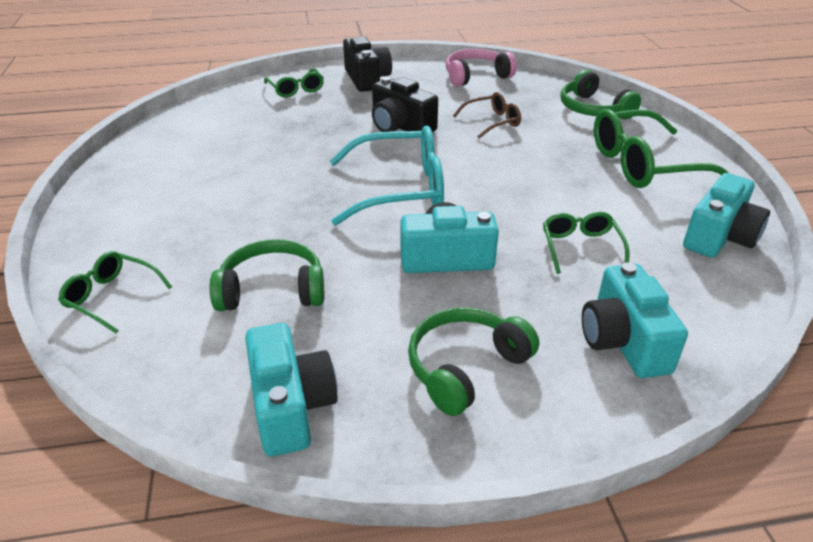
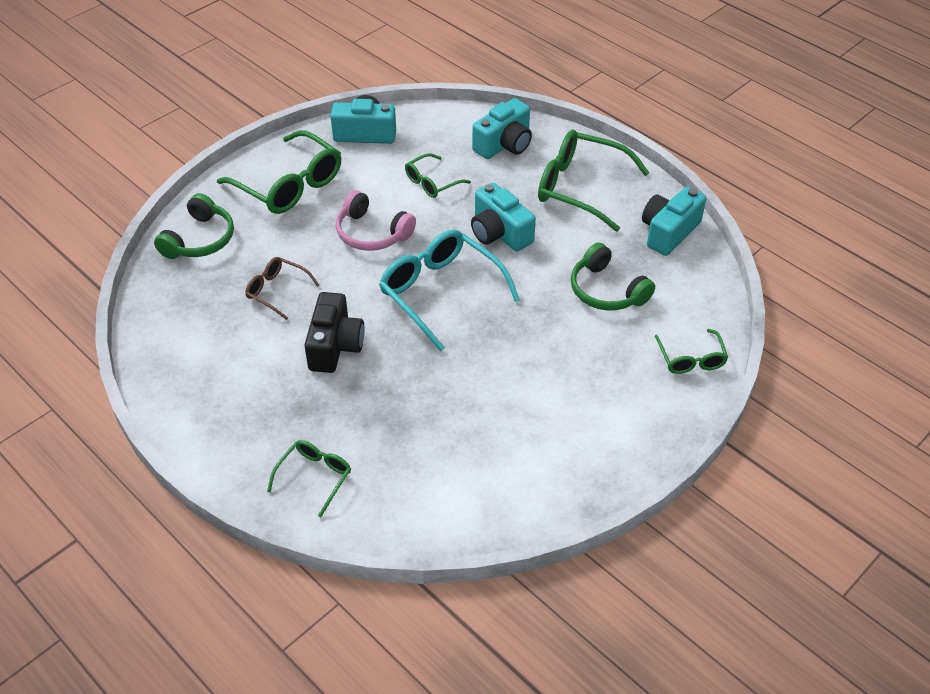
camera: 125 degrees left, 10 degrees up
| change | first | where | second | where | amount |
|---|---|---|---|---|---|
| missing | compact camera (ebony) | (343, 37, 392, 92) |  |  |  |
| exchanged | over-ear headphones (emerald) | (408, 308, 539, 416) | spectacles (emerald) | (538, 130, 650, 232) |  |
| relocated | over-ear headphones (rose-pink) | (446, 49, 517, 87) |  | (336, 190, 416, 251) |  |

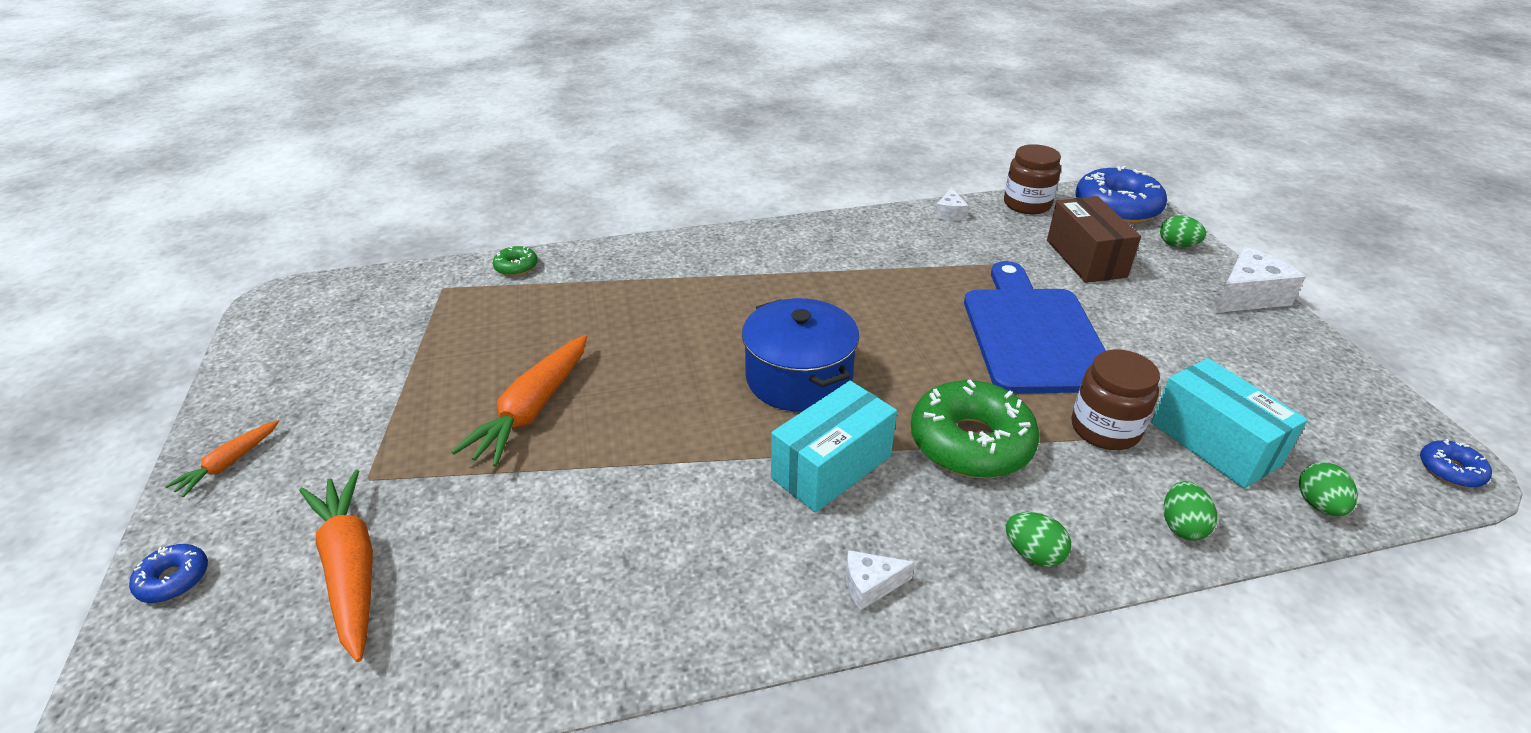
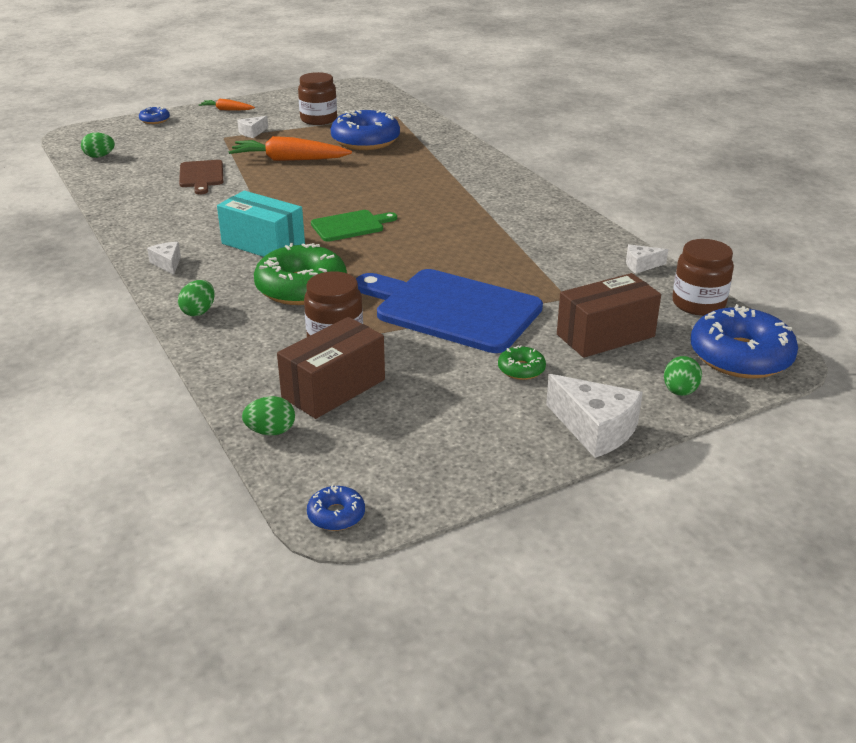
camera: 75 degrees right, 5 degrees down
| change | first | where | second | where | amount |
|---|---|---|---|---|---|
| missing | carrot (bright orange) | (299, 470, 373, 662) |  |  |  |
| relocated | doughnut (emerald) | (493, 246, 538, 276) |  | (498, 345, 546, 380) |  |
| exchanged | pot (cobalt) | (742, 298, 859, 412) | chopping board (emerald) | (311, 210, 397, 242) |  |
| spun | chopping board (cobalt) | (964, 261, 1106, 394) |  | (356, 269, 543, 353) | 135 degrees counterclockwise |
| colour | box (teal) | (1151, 358, 1308, 489) | box (brown) | (277, 317, 385, 419) |  |
| relocated | egg (emerald) | (1164, 481, 1217, 541) |  | (81, 132, 115, 158) |  |
| appeared |  |  | chopping board (brown) | (179, 160, 223, 194) |  |
| appeared |  |  | cheese wedge (snow-white) | (237, 116, 268, 138) |  |
| appeared |  |  | jam jar (brown) | (298, 72, 337, 125) |  |
| appeared |  |  | doughnut (cobalt) | (331, 110, 400, 150) |  |

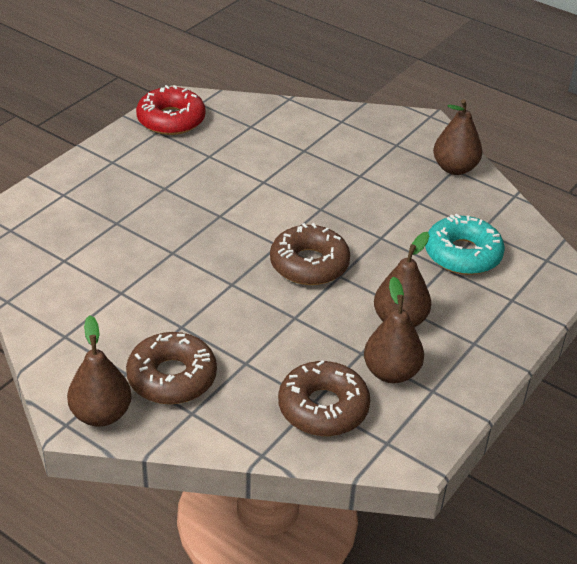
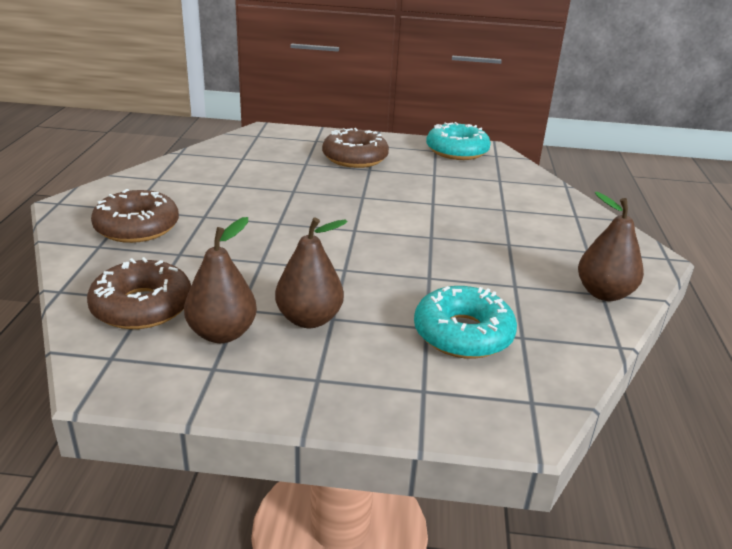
camera: 60 degrees right, 10 degrees down
| change | first | where | second | where | amount |
|---|---|---|---|---|---|
| missing | pear fruit (brown) | (67, 315, 132, 427) |  |  |  |
| colour | doughnut (crimson) | (136, 85, 206, 135) | doughnut (teal) | (426, 122, 491, 160) |  |
| relocated | doughnut (brown) | (270, 223, 350, 285) |  | (322, 128, 389, 168) |  |

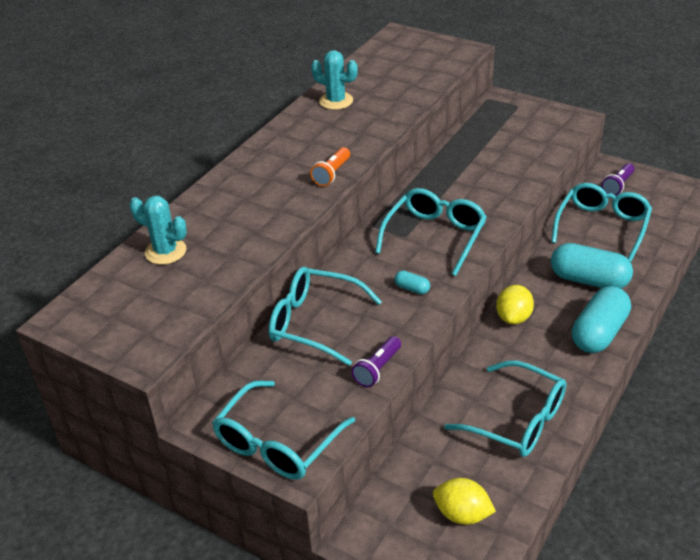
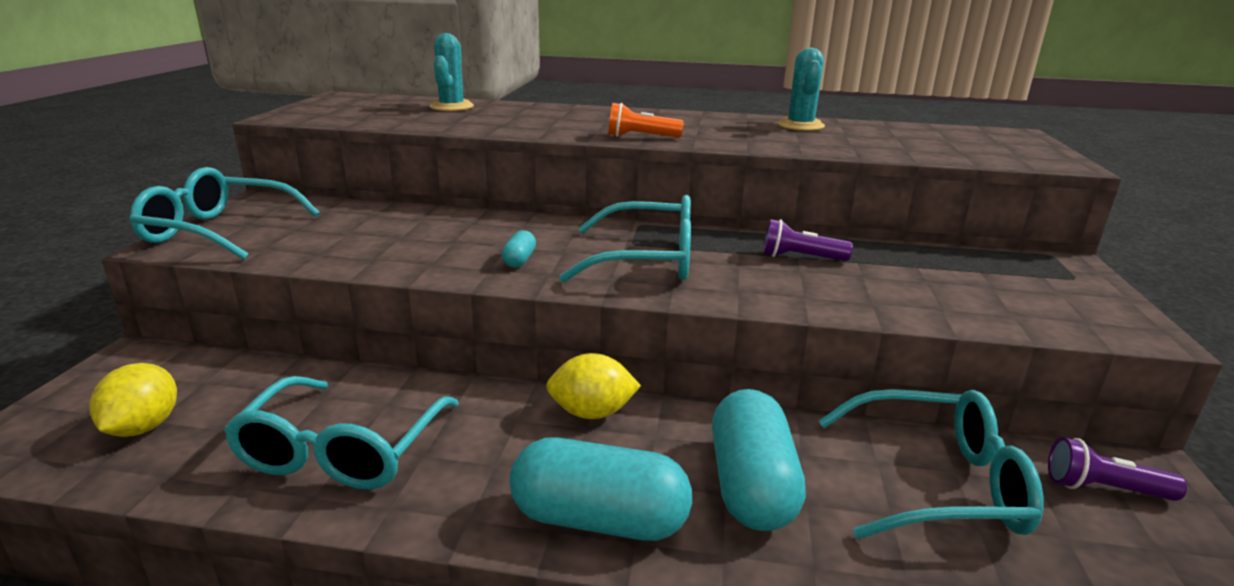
camera: 65 degrees right, 15 degrees down
| change | first | where | second | where | amount |
|---|---|---|---|---|---|
| missing | spectacles (teal) | (268, 267, 382, 366) |  |  |  |
| relocated | pocket torch (purple) | (352, 336, 401, 387) |  | (763, 219, 853, 261) |  |

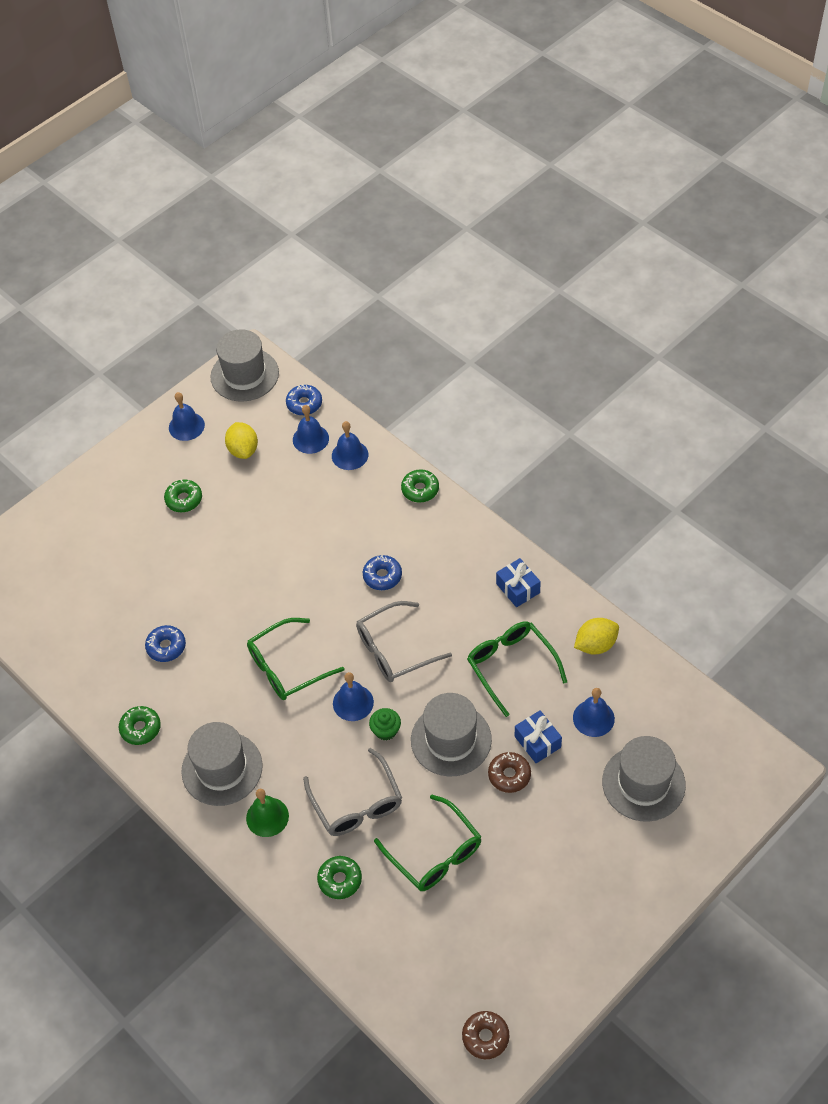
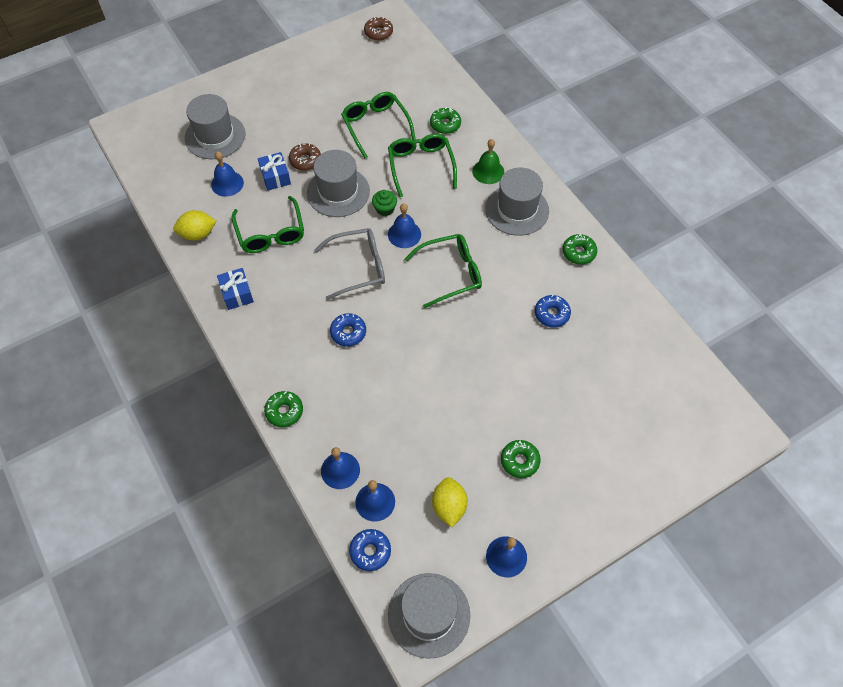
camera: 170 degrees left, 5 degrees up
| change | first | where | second | where | amount |
|---|---|---|---|---|---|
| colour | spectacles (gray) | (303, 748, 402, 836) | spectacles (emerald) | (388, 134, 457, 197) |  |

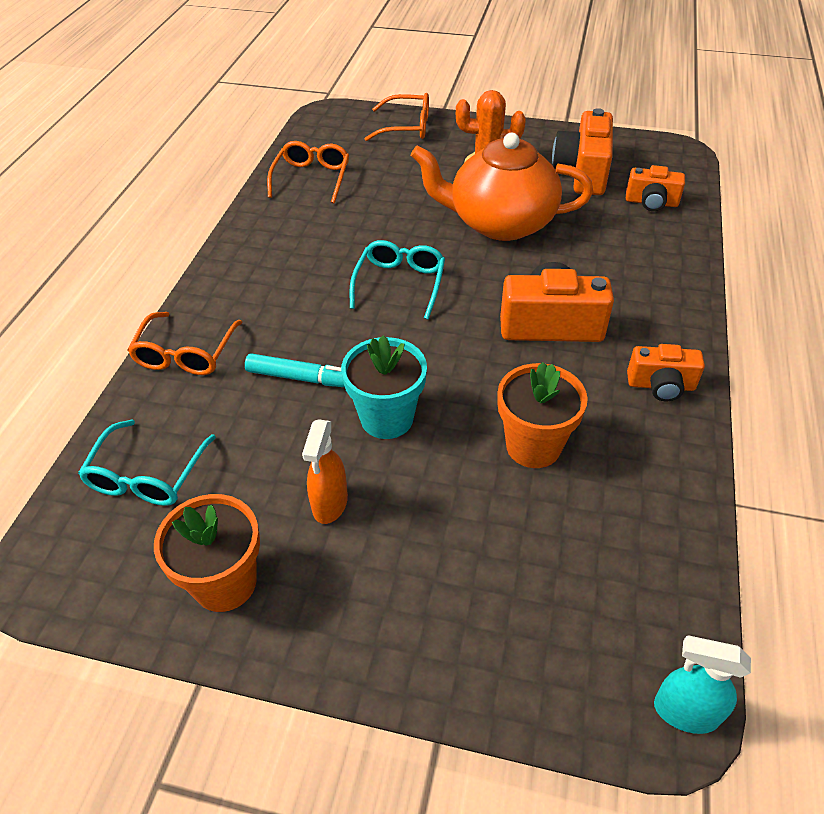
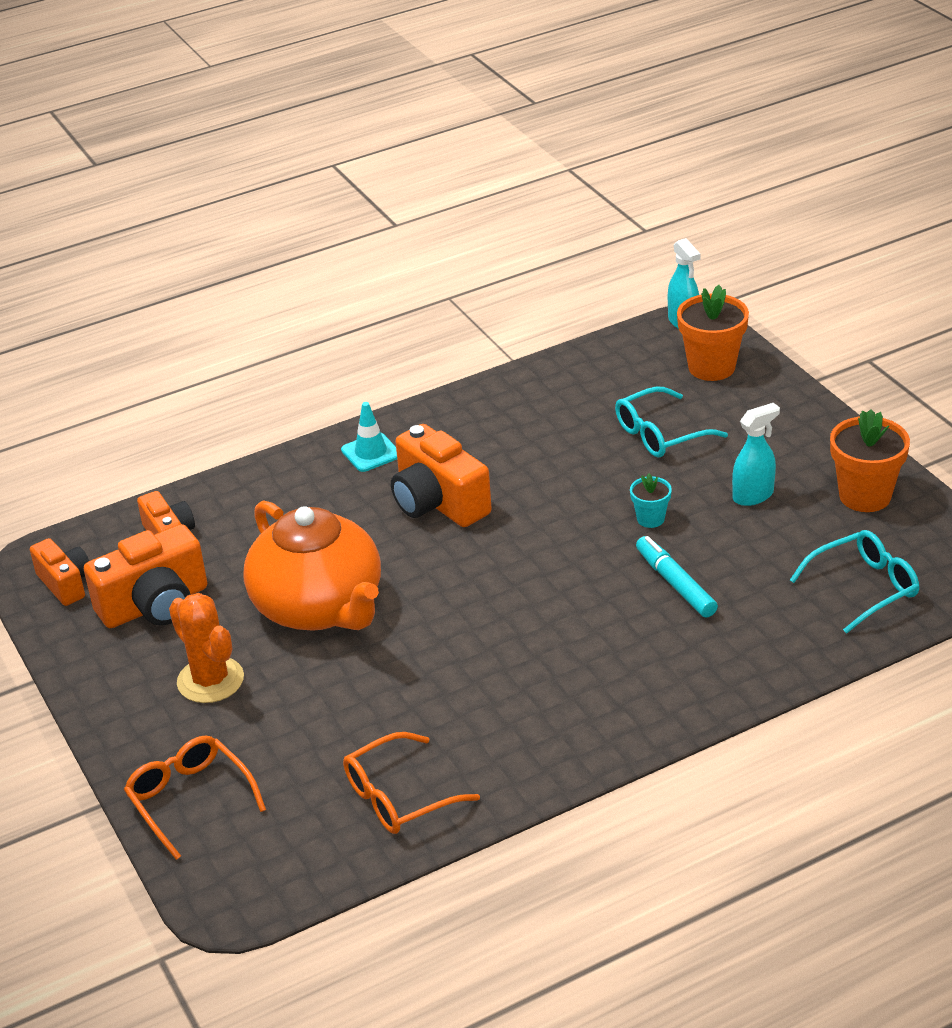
camera: 130 degrees left, 10 degrees down
| change | first | where | second | where | amount |
|---|---|---|---|---|---|
| missing | spectacles (bright orange) | (128, 312, 242, 375) |  |  |  |
| colour | spray cleaner (bright orange) | (302, 419, 348, 524) | spray cleaner (teal) | (732, 403, 780, 506) |  |
| size | plant pot (teal) | (341, 335, 427, 439) |  | (630, 474, 672, 528) | x0.53 |
| relocated | spectacles (teal) | (349, 240, 445, 319) |  | (615, 386, 728, 457) |  |
| relocated | plant pot (bright orange) | (498, 362, 588, 468) |  | (677, 285, 749, 381) |  |
| relocated | compact camera (bright orange) | (627, 344, 705, 401) |  | (30, 538, 89, 606) |  |
| appeared |  |  | safety cone (teal) | (341, 402, 397, 472) |  |

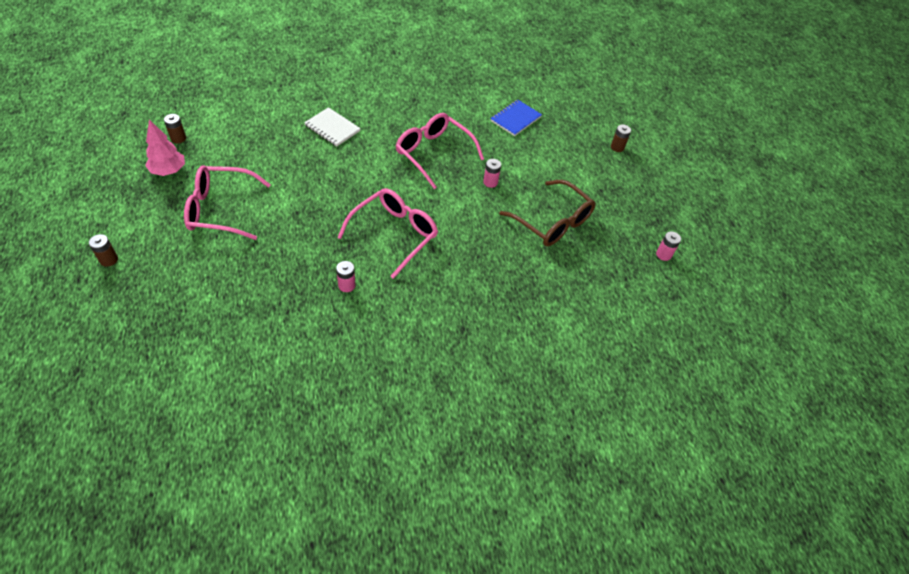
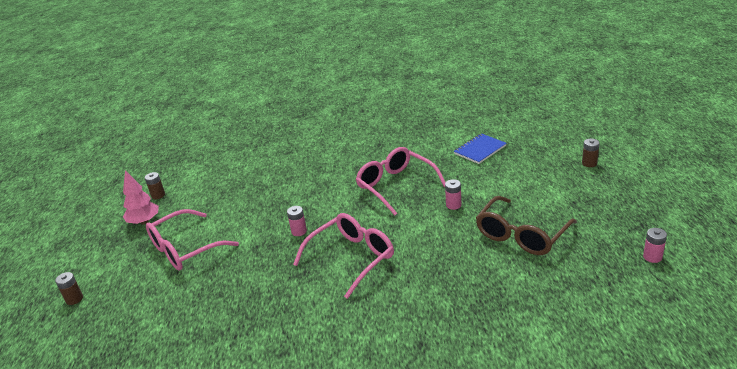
camera: 15 degrees right, 20 degrees down
| change | first | where | second | where | amount |
|---|---|---|---|---|---|
| spun | spectacles (rose-pink) | (184, 165, 271, 240) |  | (146, 209, 239, 271) | 45 degrees counterclockwise |
| missing | exercise book (snow-white) | (304, 107, 361, 146) |  |  |  |
| relocated | battery (rose-pink) | (336, 261, 356, 292) |  | (287, 206, 307, 236) |  |
| spun | spectacles (brown) | (499, 180, 596, 246) |  | (476, 196, 577, 255) | 75 degrees clockwise |

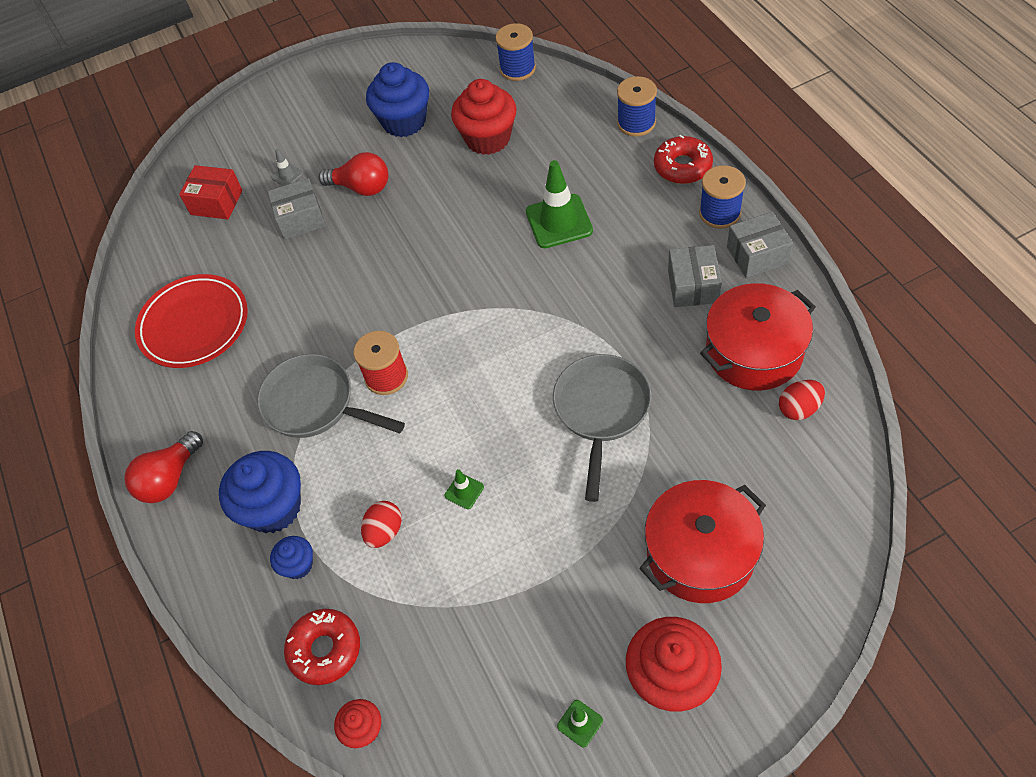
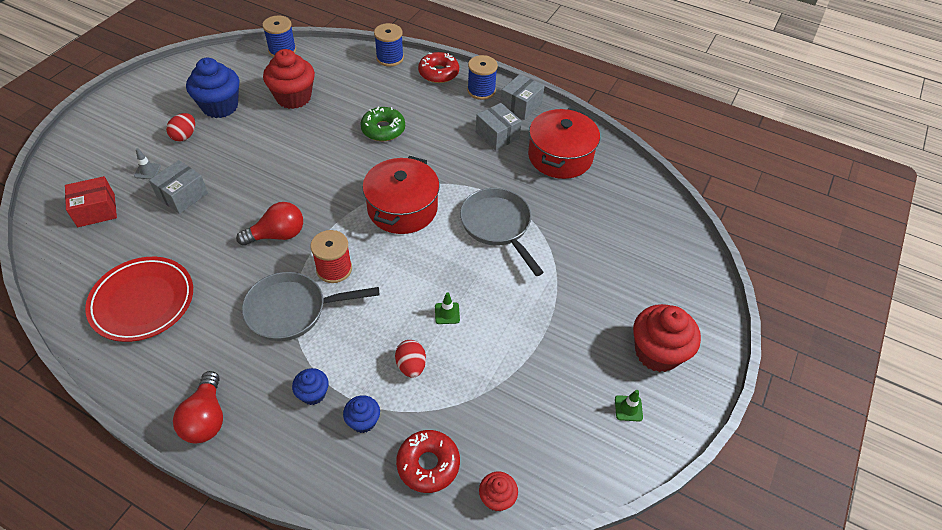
camera: 45 degrees left, 5 degrees down
| change | first | where | second | where | amount |
|---|---|---|---|---|---|
| size | fairy cake (cobalt) | (219, 451, 301, 533) |  | (292, 368, 329, 405) | x0.52 |
| relocated | light bulb (crimson) | (318, 152, 389, 196) |  | (236, 202, 303, 246) |  |
| exchanged | safety cone (emerald) | (526, 160, 593, 248) | doughnut (emerald) | (360, 106, 405, 141) |  |
| relocated | pot (crimson) | (639, 480, 766, 603) |  | (363, 156, 440, 234) |  |
| relocated | egg (crimson) | (779, 380, 825, 420) |  | (166, 113, 195, 141) |  |

